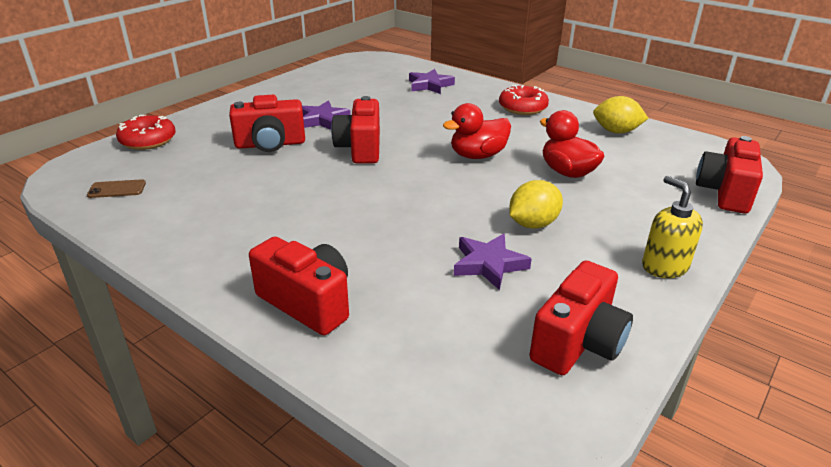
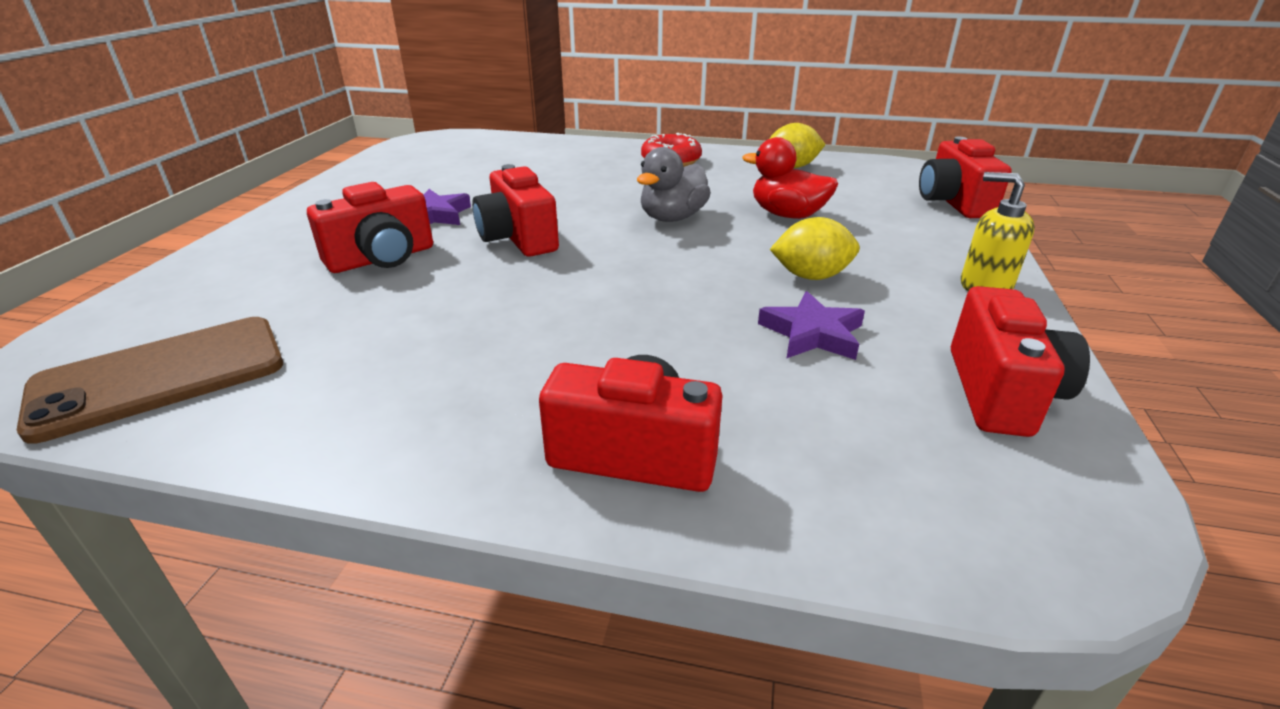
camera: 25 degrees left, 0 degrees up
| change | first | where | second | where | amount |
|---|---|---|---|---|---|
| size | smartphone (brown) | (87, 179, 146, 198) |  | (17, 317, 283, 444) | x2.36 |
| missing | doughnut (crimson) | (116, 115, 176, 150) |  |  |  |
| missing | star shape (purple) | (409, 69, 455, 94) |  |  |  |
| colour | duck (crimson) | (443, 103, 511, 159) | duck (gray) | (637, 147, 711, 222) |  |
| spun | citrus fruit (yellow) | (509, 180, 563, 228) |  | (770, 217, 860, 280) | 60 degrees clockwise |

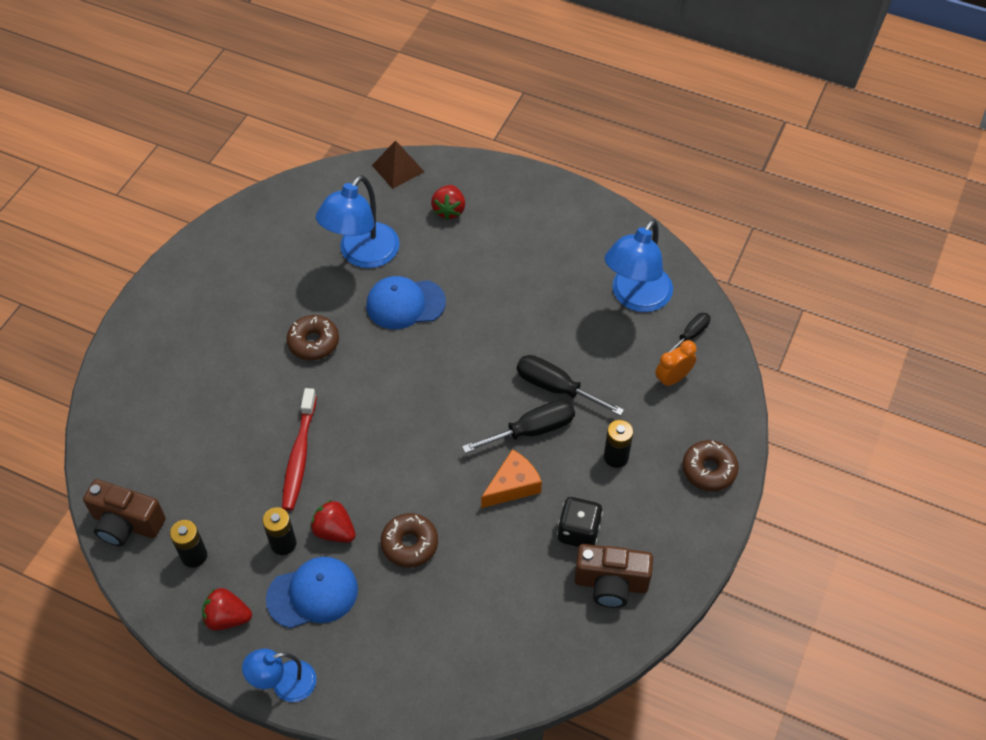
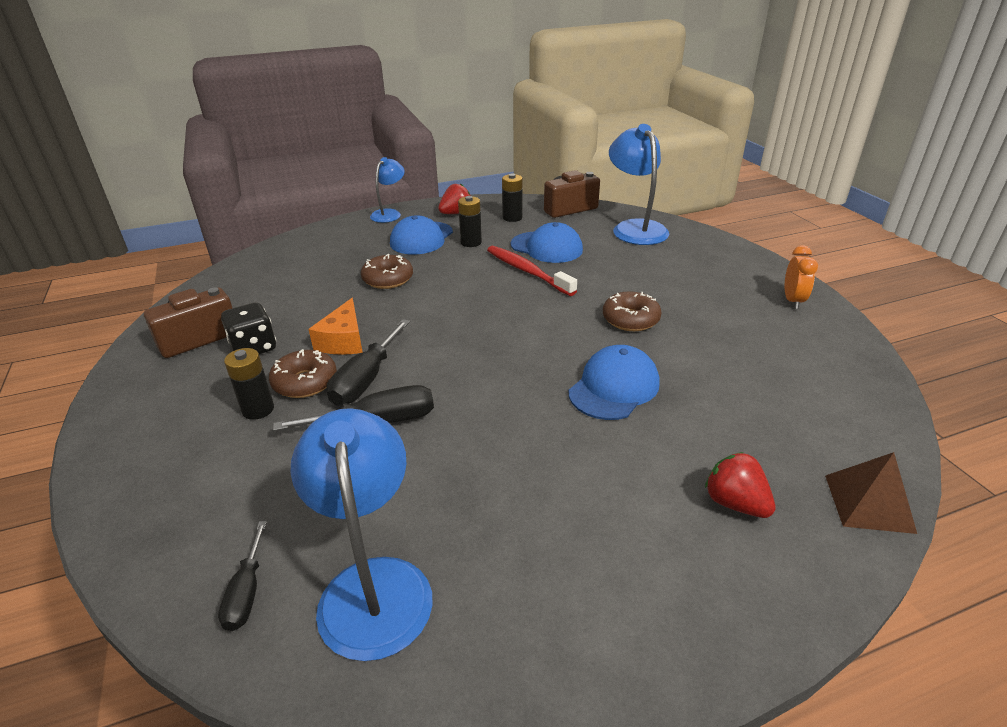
camera: 135 degrees right, 20 degrees down
| change | first | where | second | where | amount |
|---|---|---|---|---|---|
| missing | toy strawberry (crimson) | (310, 500, 356, 543) |  |  |  |
| relocated | lamp (cobalt) | (316, 175, 400, 268) |  | (609, 124, 669, 245) |  |
| relocated | clock (bright orange) | (655, 340, 697, 387) |  | (785, 245, 818, 309) |  |
| relocated | doughnut (brown) | (682, 440, 739, 491) |  | (269, 349, 337, 398) |  |
| appeared |  |  | cap (cobalt) | (511, 222, 583, 263) |  |

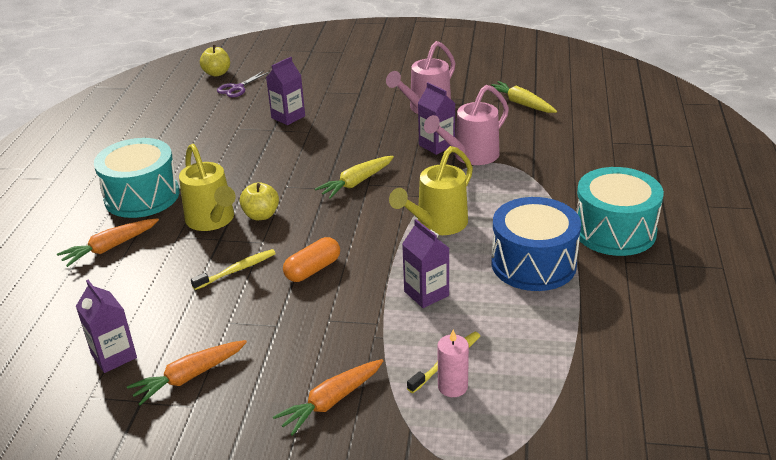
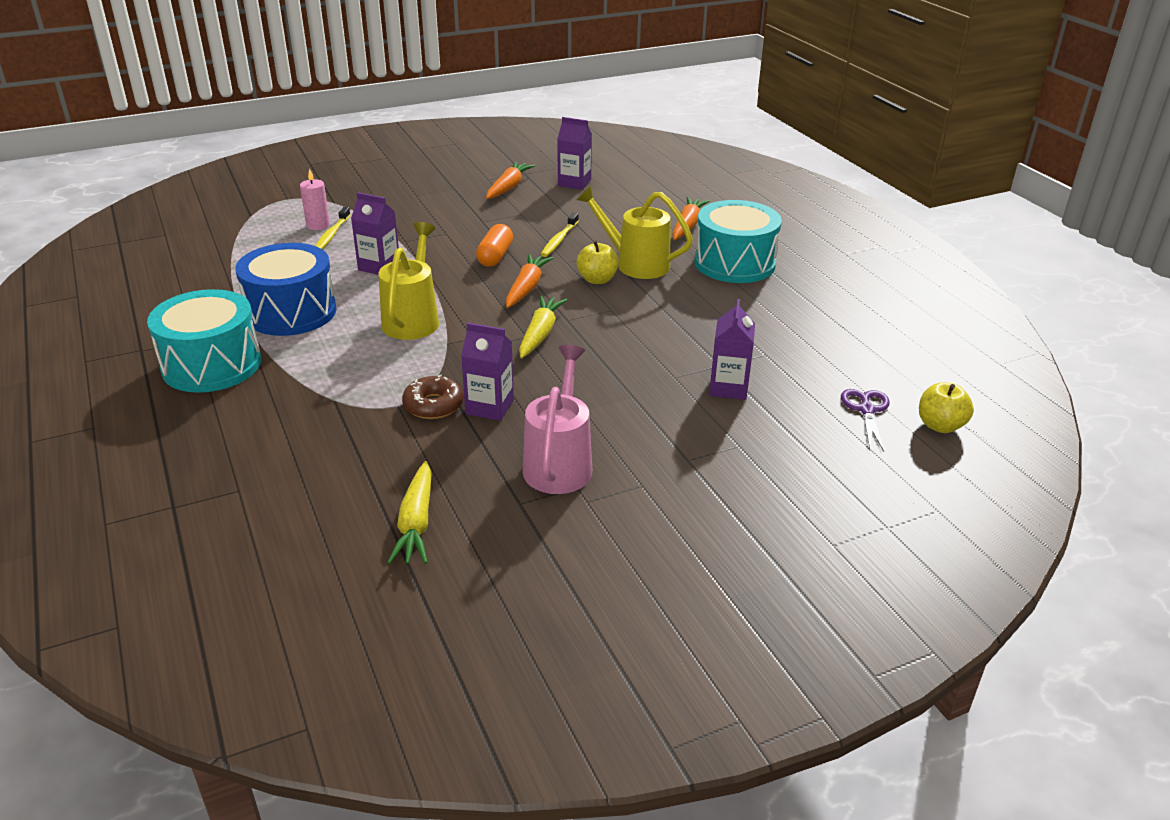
camera: 145 degrees right, 0 degrees up
| change | first | where | second | where | amount |
|---|---|---|---|---|---|
| relocated | carrot (bright orange) | (273, 359, 383, 436) |  | (506, 254, 554, 308) |  |
| exchanged | watering pot (rose-pink) | (424, 85, 509, 165) | doughnut (brown) | (402, 374, 464, 419) |  |
| spun | carrot (yellow) | (491, 81, 557, 113) |  | (387, 461, 432, 564) | 75 degrees clockwise |

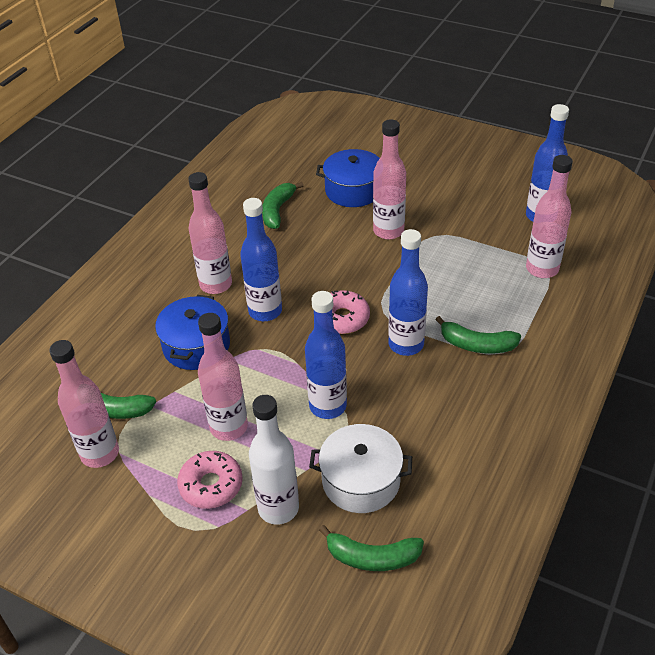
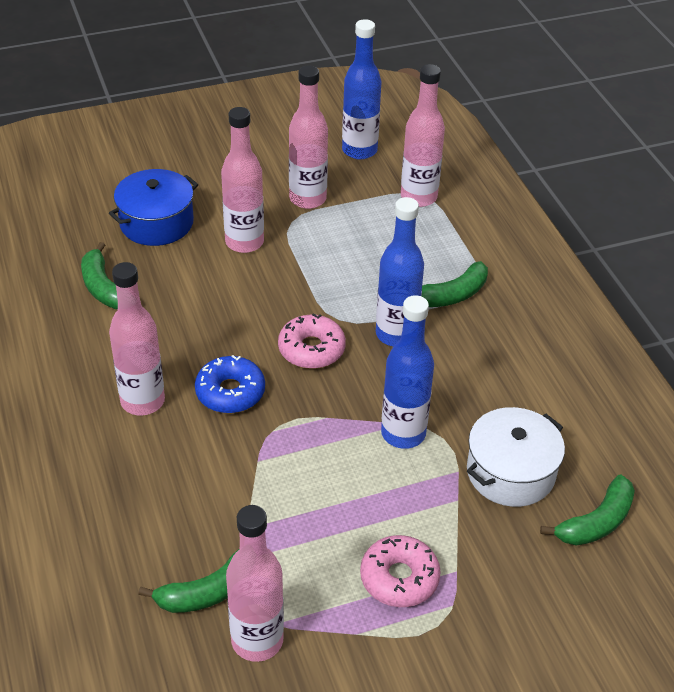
camera: 50 degrees left, 0 degrees up
| change | first | where | second | where | amount |
|---|---|---|---|---|---|
| missing | pot (cobalt) | (155, 295, 230, 370) |  |  |  |
| relocated | bottle (rose-pink) | (198, 313, 248, 441) |  | (289, 65, 328, 209) |  |
| exchanged | bottle (cobalt) | (240, 198, 282, 321) | doughnut (cobalt) | (195, 355, 265, 413) |  |
| missing | bottle (snow-white) | (249, 395, 299, 525) |  |  |  |

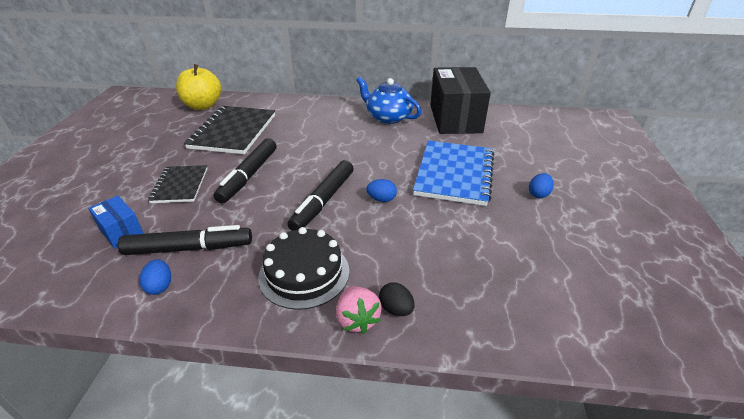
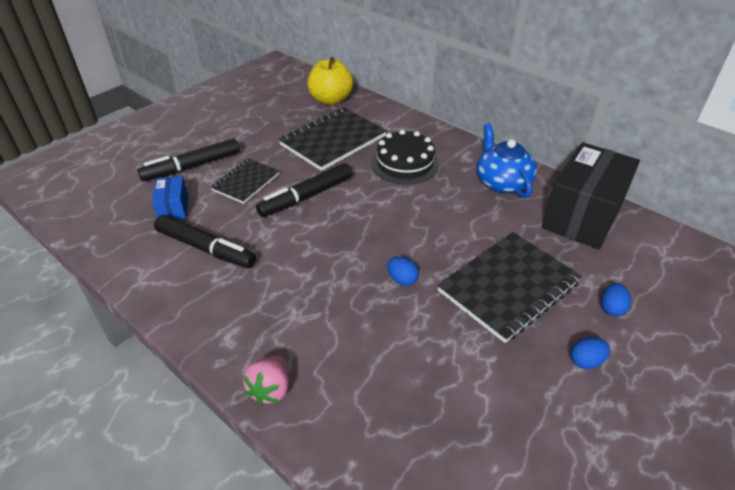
camera: 35 degrees right, 5 degrees up
| change | first | where | second | where | amount |
|---|---|---|---|---|---|
| relocated | egg (cobalt) | (139, 259, 171, 295) |  | (601, 283, 631, 317) |  |
| relocated | gateau (ebony) | (258, 227, 349, 310) |  | (371, 130, 439, 185) |  |
| relocated | marker (ebony) | (287, 160, 354, 231) |  | (138, 138, 240, 181) |  |
| missing | egg (ebony) | (379, 282, 415, 316) |  |  |  |
| colour | exercise book (cobalt) | (413, 140, 494, 206) | exercise book (ebony) | (437, 232, 582, 343) |  |

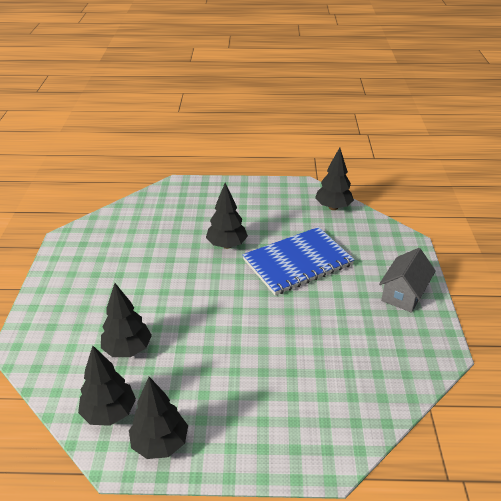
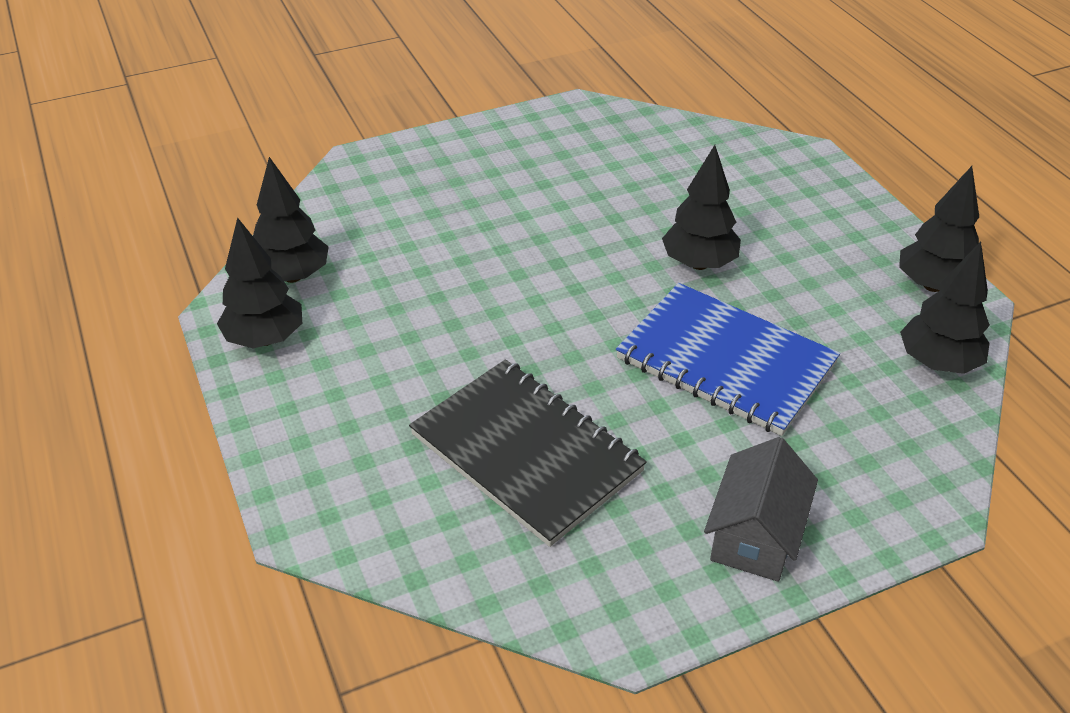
camera: 65 degrees right, 5 degrees up
| change | first | where | second | where | amount |
|---|---|---|---|---|---|
| relocated | toy tree (ebony) | (101, 283, 152, 357) |  | (899, 166, 979, 292) |  |
| spun | cottage (gray) | (379, 248, 436, 313) |  | (704, 437, 818, 582) | 75 degrees counterclockwise |
| appeared |  |  | exercise book (ebony) | (409, 359, 647, 547) |  |

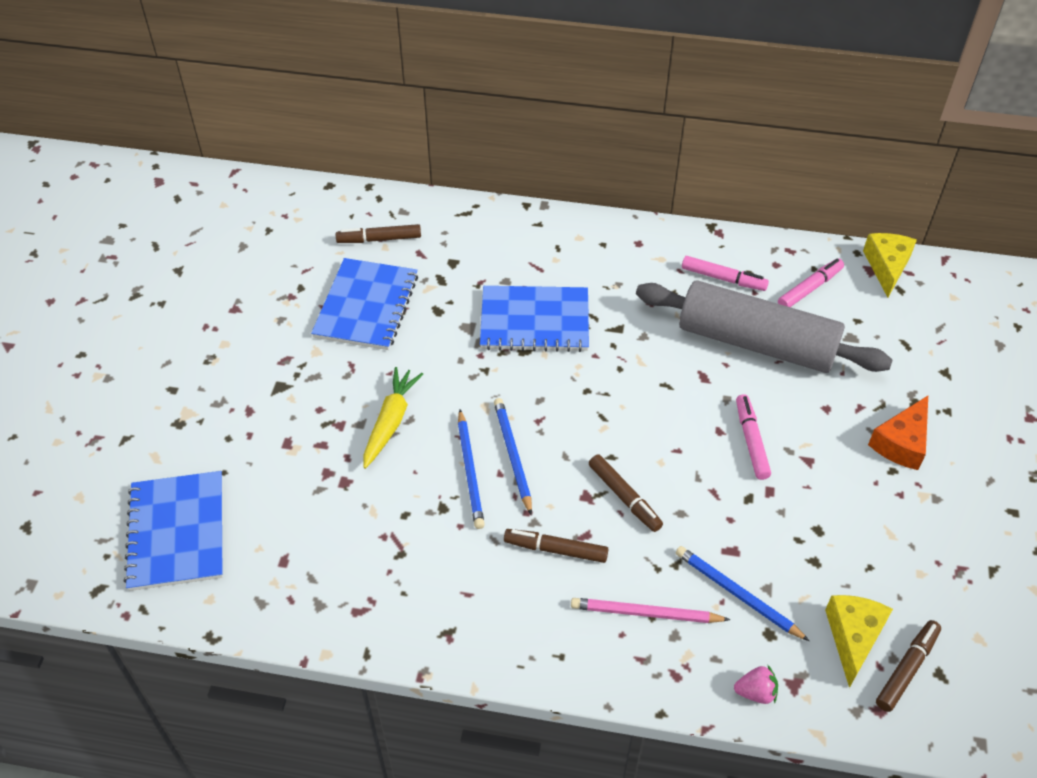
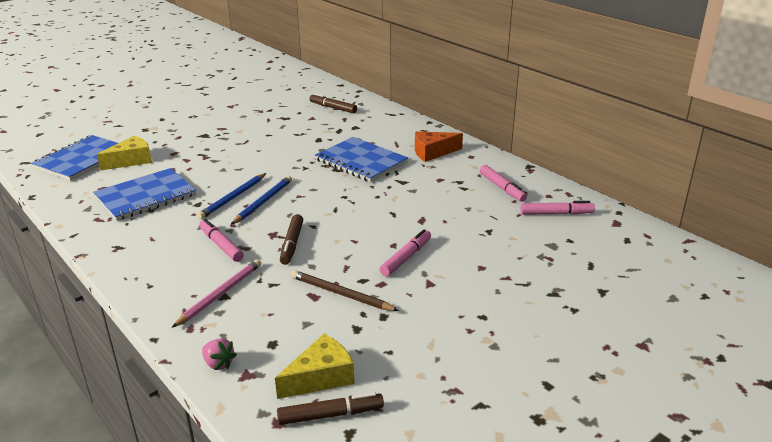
camera: 40 degrees right, 20 degrees down
| change | first | where | second | where | amount |
|---|---|---|---|---|---|
| relocated | exercise book (cobalt) | (311, 258, 418, 350) |  | (93, 168, 196, 221) |  |
| missing | carrot (yellow) | (363, 367, 423, 469) |  |  |  |
| colour | marker (brown) | (504, 529, 609, 563) | marker (rose-pink) | (199, 219, 244, 262) |  |
| spun | pencil (rose-pink) | (571, 598, 730, 623) |  | (172, 259, 261, 328) | 75 degrees clockwise |
| missing | dough roller (gray) | (636, 280, 892, 373) |  |  |  |
| missing | pencil (cobalt) | (676, 546, 809, 641) |  |  |  |
| relocated | cheese wedge (yellow) | (863, 233, 917, 297) |  | (97, 136, 152, 170) |  |
| relocated | cheese wedge (bright orange) | (868, 396, 928, 470) |  | (415, 131, 463, 162) |  |
| appeared |  |  | pencil (brown) | (291, 270, 399, 311) |  |

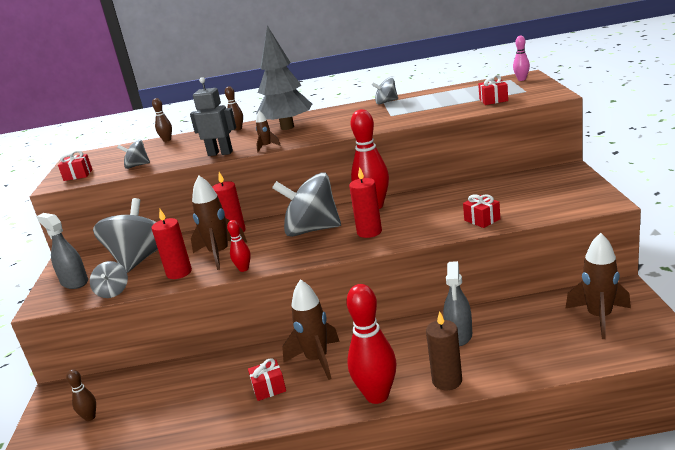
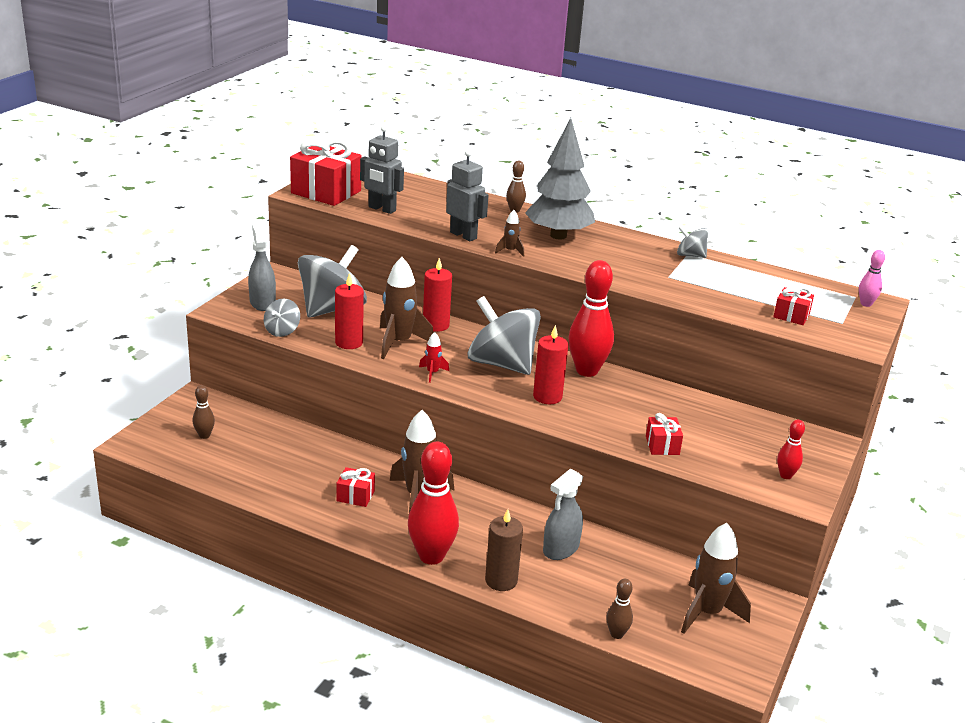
camera: 25 degrees right, 5 degrees up
| change | first | where | second | where | amount |
|---|---|---|---|---|---|
| size | gift (crimson) | (58, 150, 92, 181) |  | (290, 139, 362, 206) | x2.02 |
| exchanged | toy top (gray) | (117, 140, 150, 169) | toy robot (gray) | (360, 125, 404, 214) |  |
| relocated | skittle (brown) | (152, 98, 172, 142) |  | (606, 579, 633, 639) |  |
| relocated | skittle (crimson) | (227, 220, 251, 272) |  | (777, 420, 805, 479) |  |
| appeared |  |  | rocket (crimson) | (419, 332, 449, 383) |  |

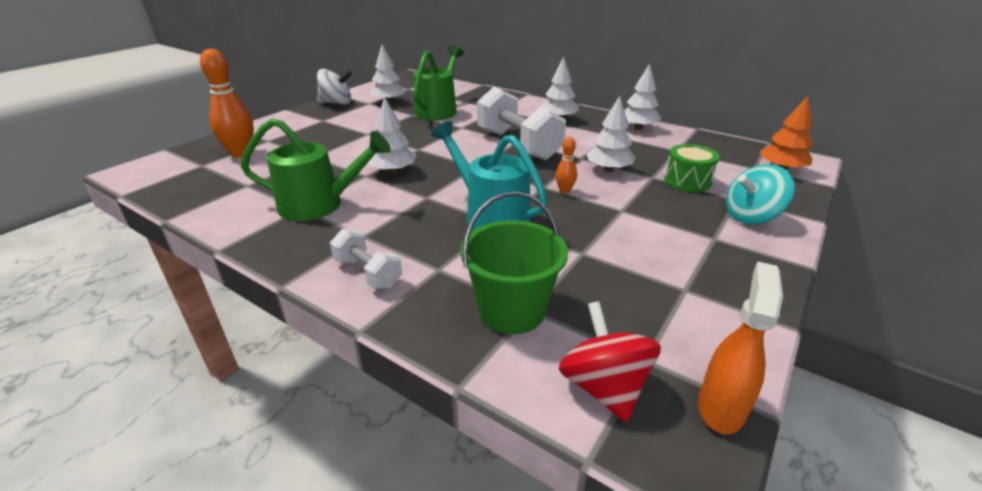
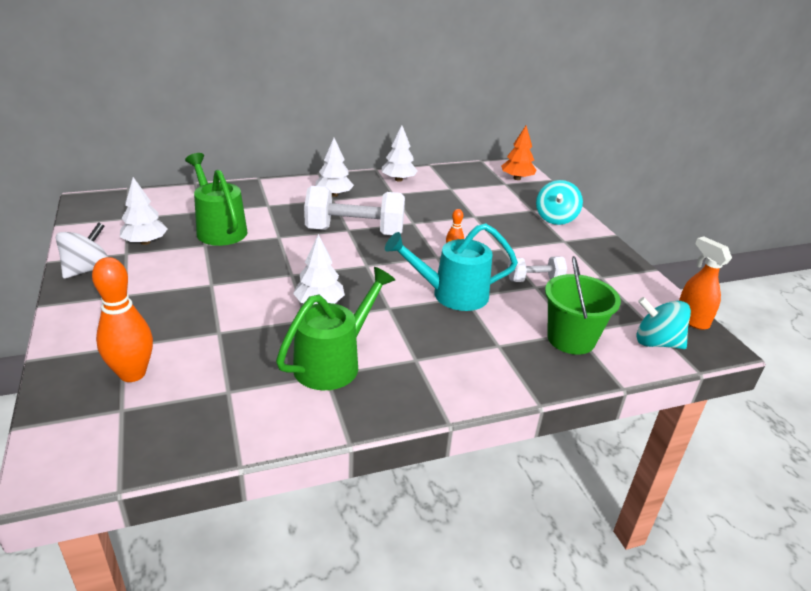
camera: 55 degrees left, 0 degrees up
| change | first | where | second | where | amount |
|---|---|---|---|---|---|
| relocated | hand weight (snow-white) | (330, 228, 402, 289) |  | (508, 257, 567, 282) |  |
| colour | toy top (crimson) | (559, 301, 661, 422) | toy top (teal) | (637, 297, 691, 349) |  |
| missing | toy tree (snow-white) | (587, 96, 635, 172) |  |  |  |
| missing | drum (emerald) | (664, 144, 720, 192) |  |  |  |

